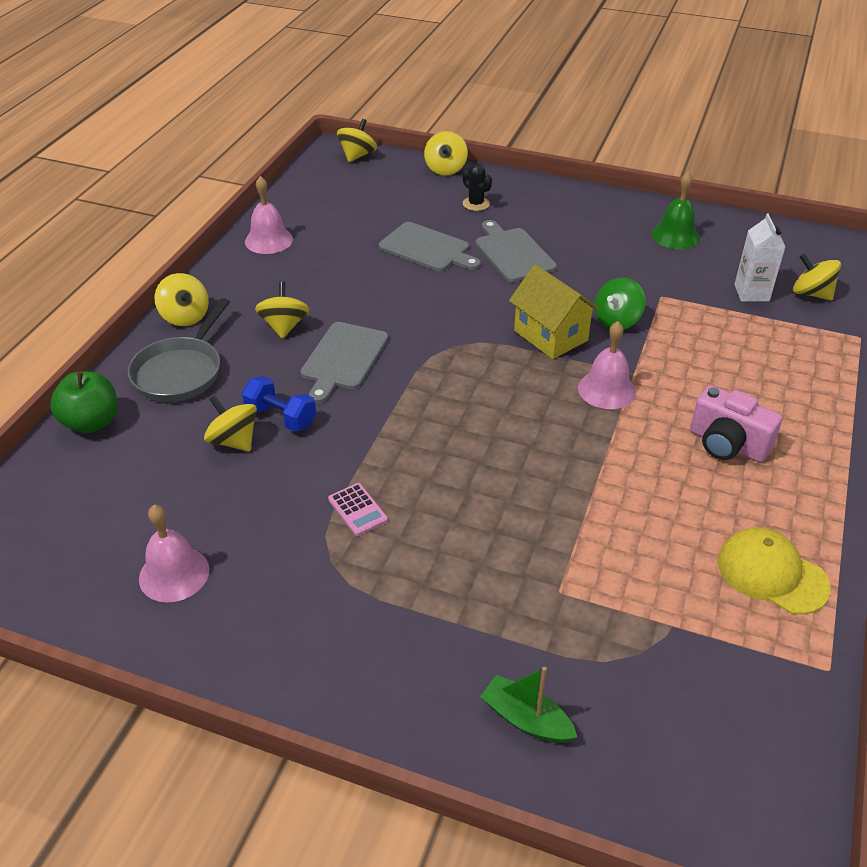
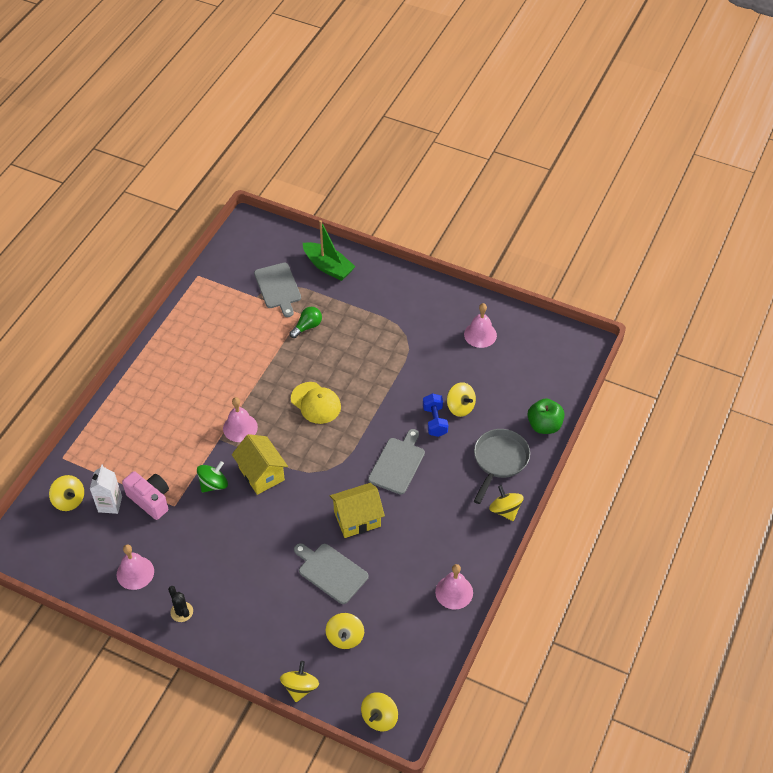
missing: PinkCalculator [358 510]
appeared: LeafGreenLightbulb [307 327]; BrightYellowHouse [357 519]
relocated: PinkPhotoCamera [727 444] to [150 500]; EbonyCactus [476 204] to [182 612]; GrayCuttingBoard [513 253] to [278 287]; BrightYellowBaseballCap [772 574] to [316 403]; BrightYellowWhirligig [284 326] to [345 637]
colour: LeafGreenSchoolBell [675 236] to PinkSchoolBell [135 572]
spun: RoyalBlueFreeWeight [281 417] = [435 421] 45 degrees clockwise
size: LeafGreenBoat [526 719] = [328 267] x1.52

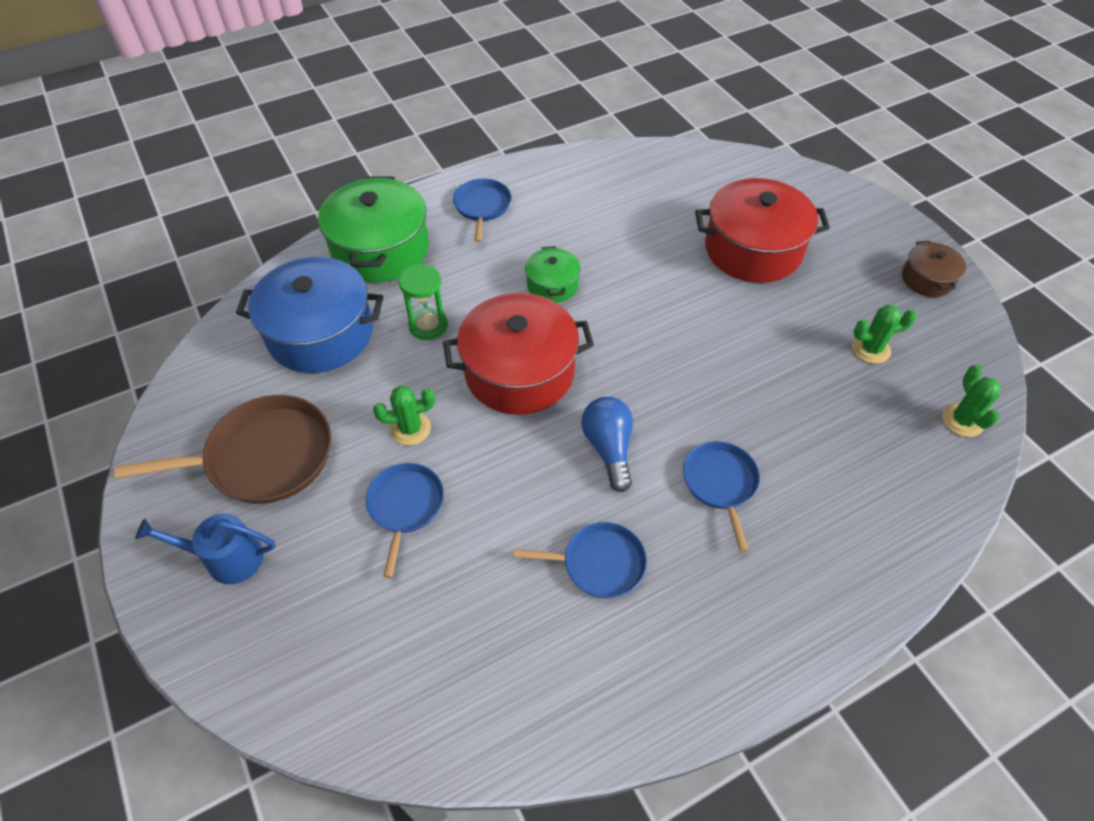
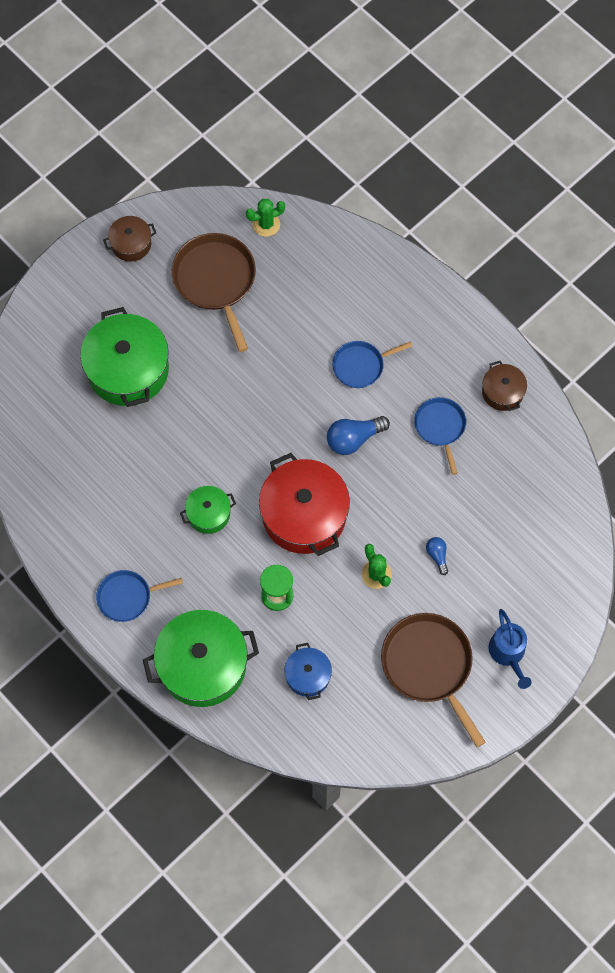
appeared: DarkBrownPot [502 392]
exchanged: LeafGreenCactus [870 349] to DarkBrownSkillet [216 281]; RoyalBlueSkillet [405 506] to RoyalBlueLightbulb [437 556]
colour: RedPot [753 249] to LeafGreenPot [128 369]
size: RoyalBluePot [320 333] = [308 675] x0.51

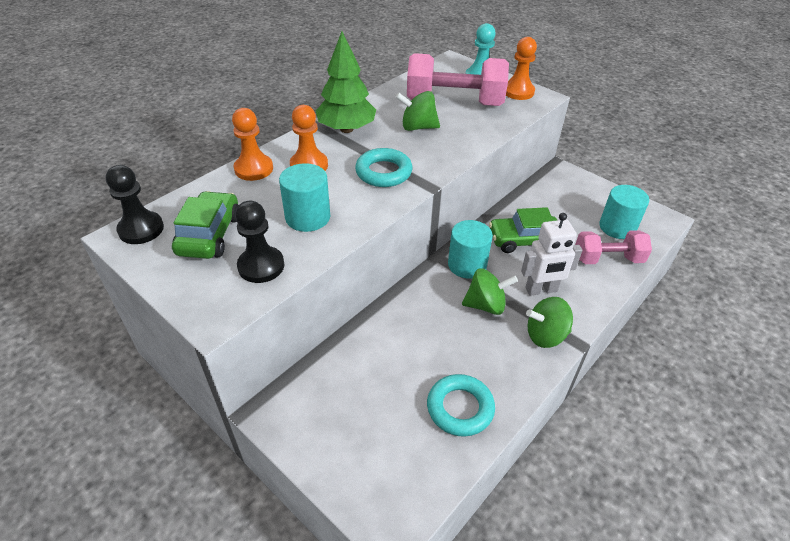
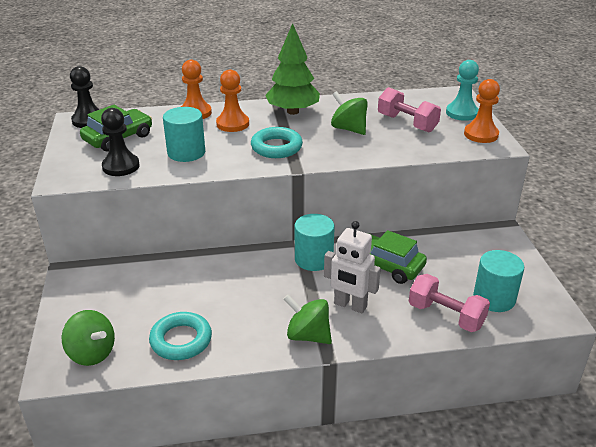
relocated: LeafGreenWhirligig [485 305] to [92 353]
size: PinkFreeWeight [454 103] = [407 123] x0.63

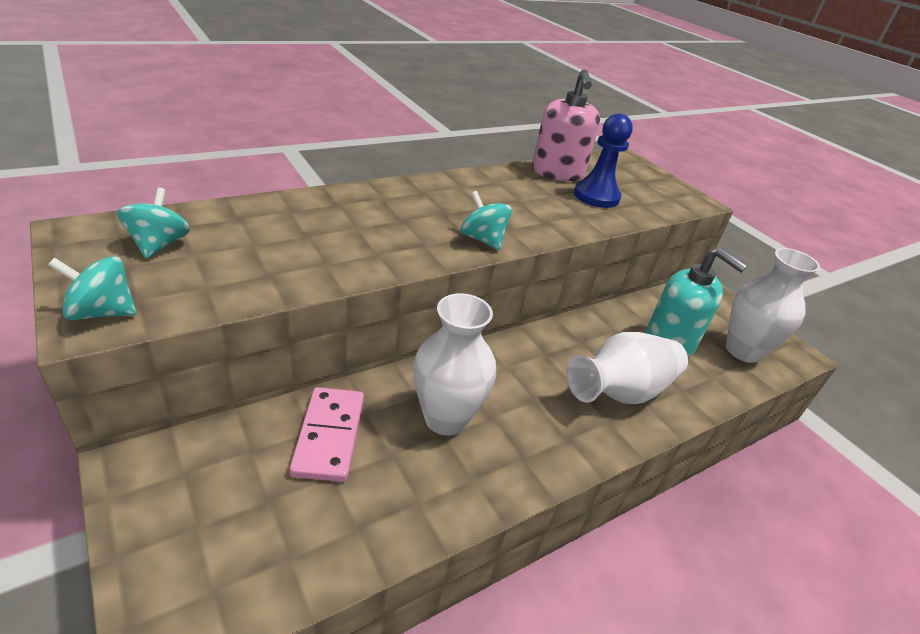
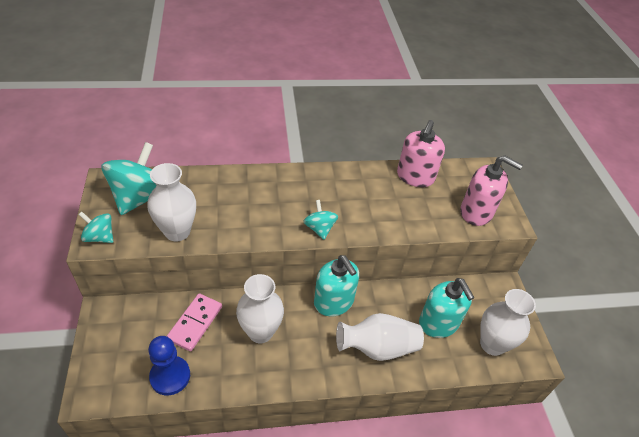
appeared: WhiteVase [177 231]; TealSoapPump [334 302]; PinkSoapPump [476 212]
relocated: RoyalBluePawn [596 196] to [170 376]
size: TealWhirligig [159 245] = [140 197] x1.91

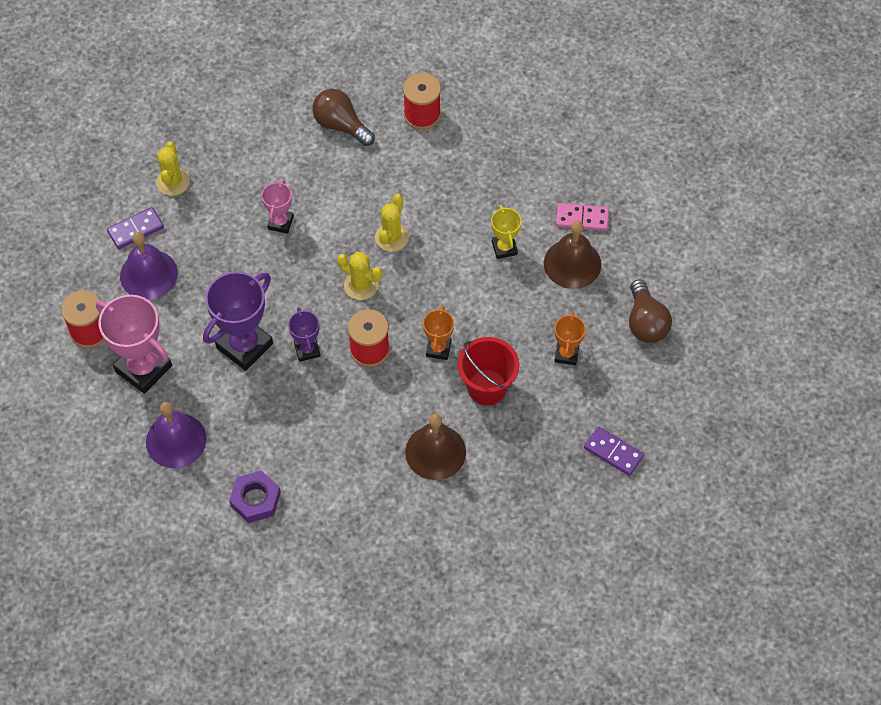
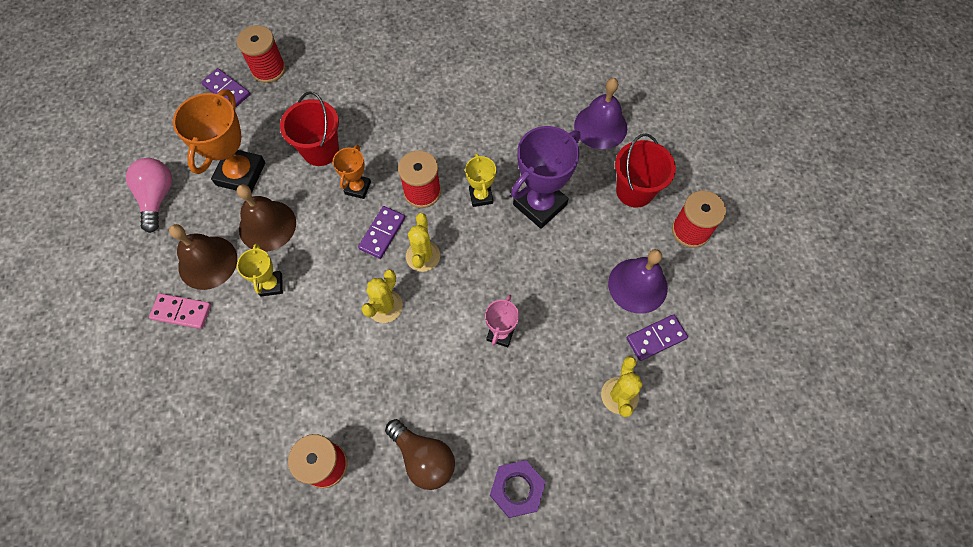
appeared: RedReelOfThread [268 69]; PurpleDomino [382 233]
relocated: DarkBrownSchoolBell [435 452] to [267 225]; PurpleNut [255 499] to [517 489]
exchanged: PinkTrophy [143 368] to RedSandBucket [634 191]
colour: DarkBrownLightbulb [645 322] to PinkLightbulb [157 197]; PurpleTrophy [307 350] to BrightYellowTrophy [481 196]
spun: BrightYellowCactus [361 285] = [423 256] 60 degrees clockwise
size: BrightOrangeTrophy [566 354] = [241 174] x1.85

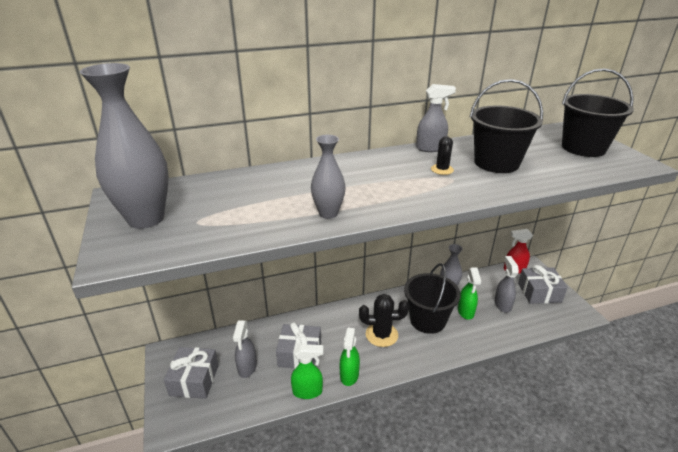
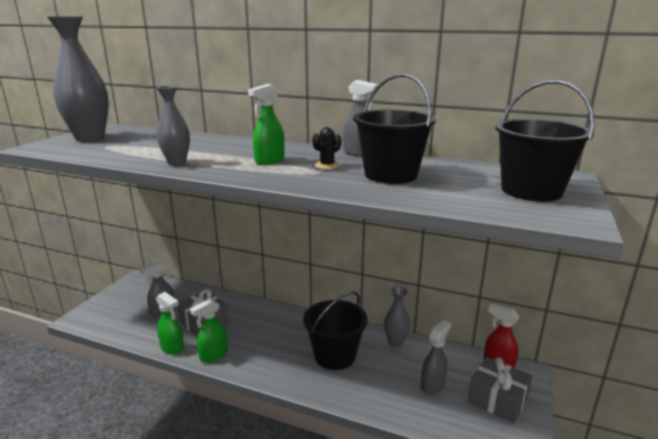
missing: GrayGift [194 380]; EbonyCactus [381 335]
relocated: LeafGreenSprayCleaner [465 312] to [269 161]

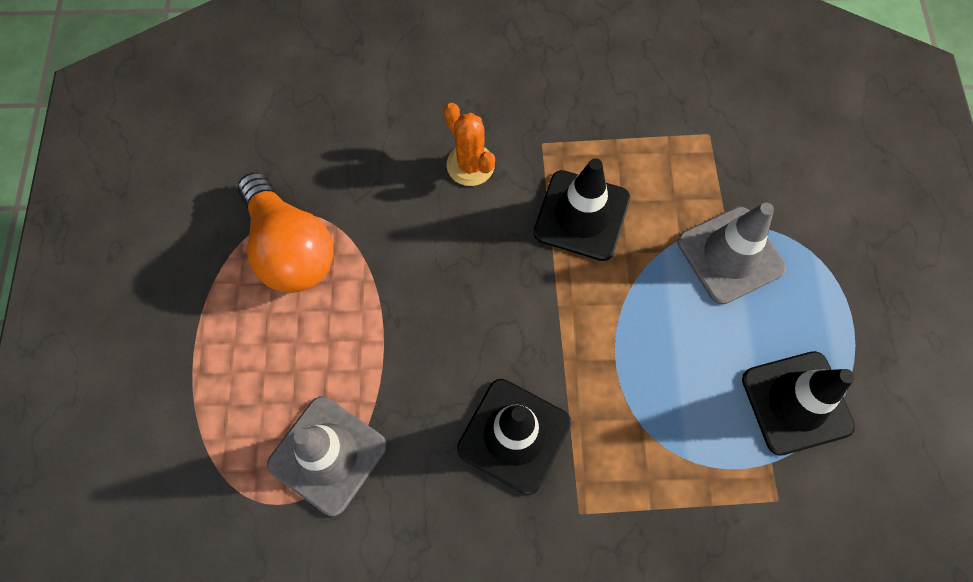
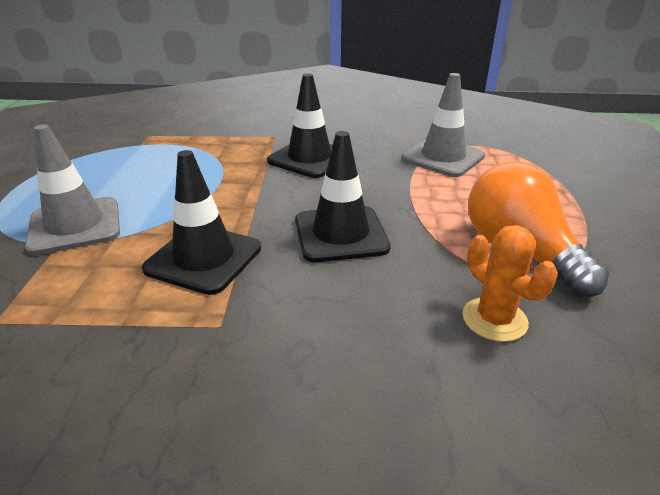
relocated: EbonyRoadCone [796 402] to [340 234]; BrightOrangeCactus [470 165] to [494 319]

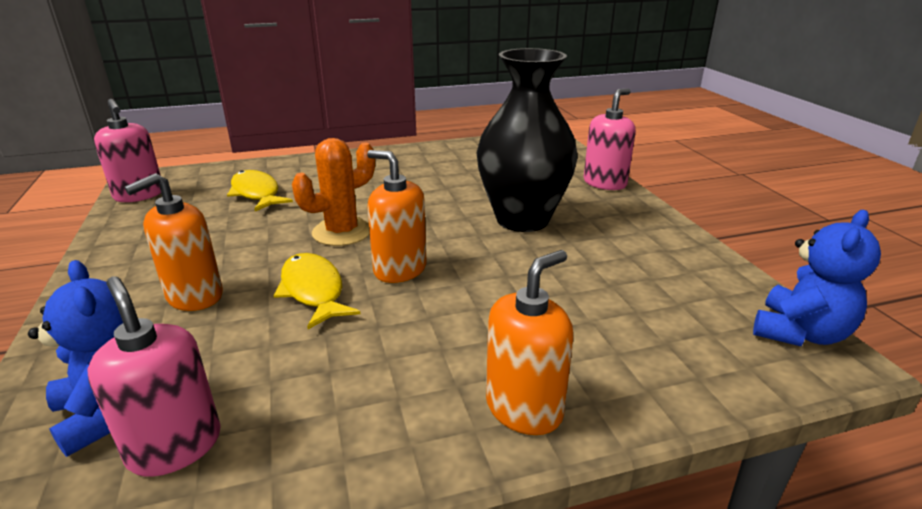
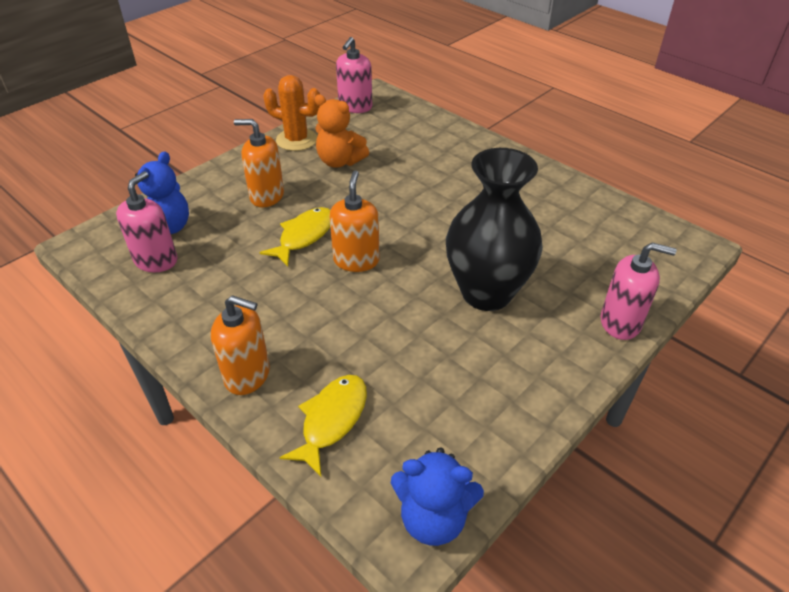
appeared: BrightOrangeTeddyBear [340 161]
relocated: BrightOrangeCactus [342 232] to [296 140]; BrightYellowFishFigure [256 193] to [331 420]

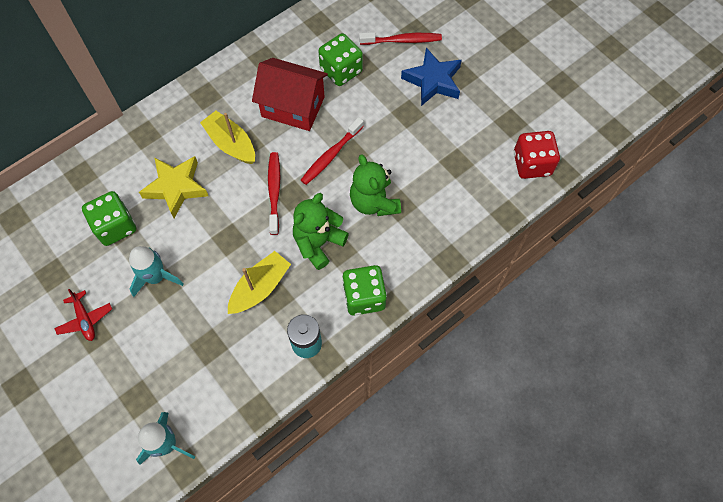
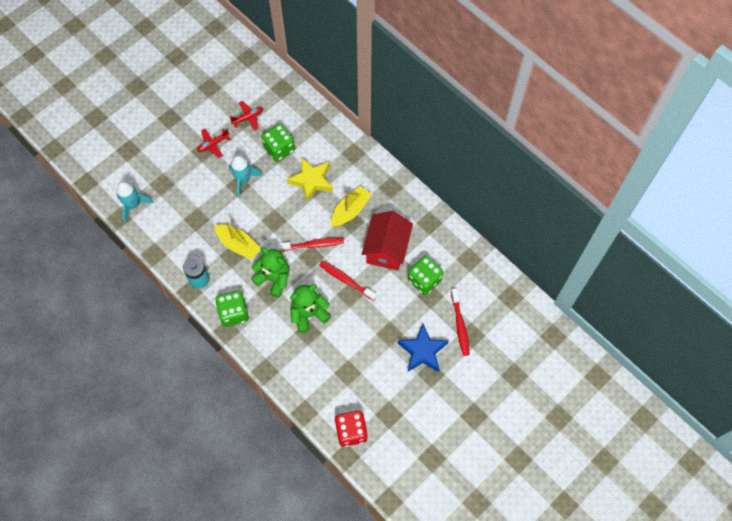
appeared: RedPlane [248 118]

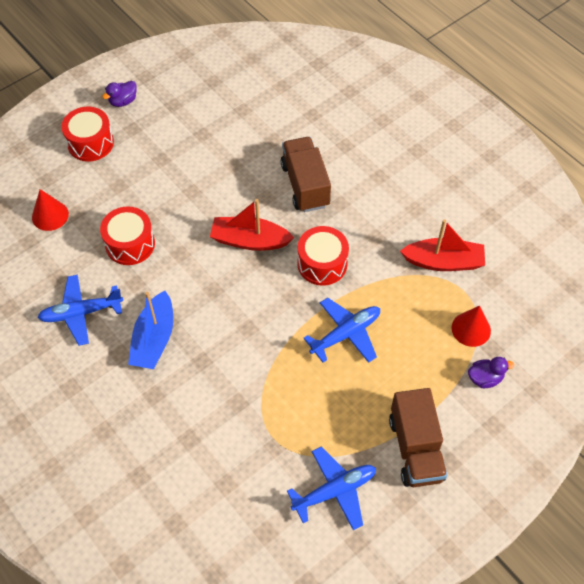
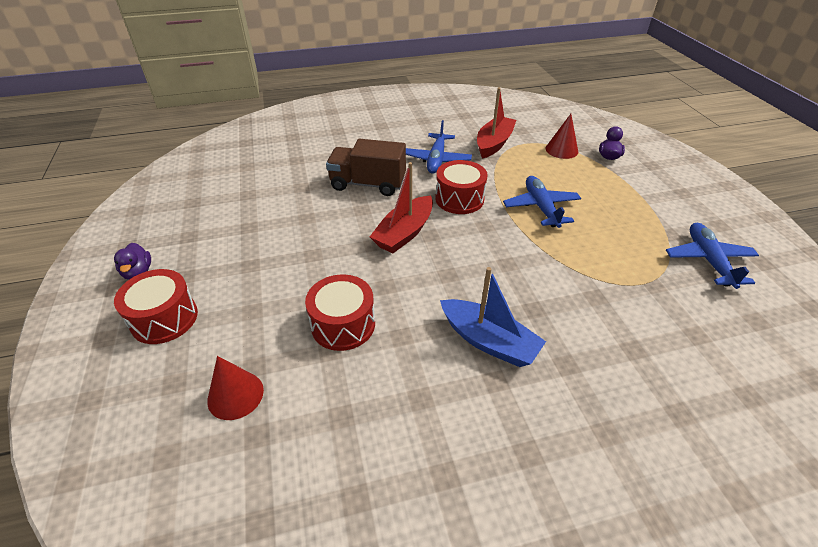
missing: DarkBrownToyTruck [416 449]
relocated: RoyalBluePlane [81 313] to [436 160]

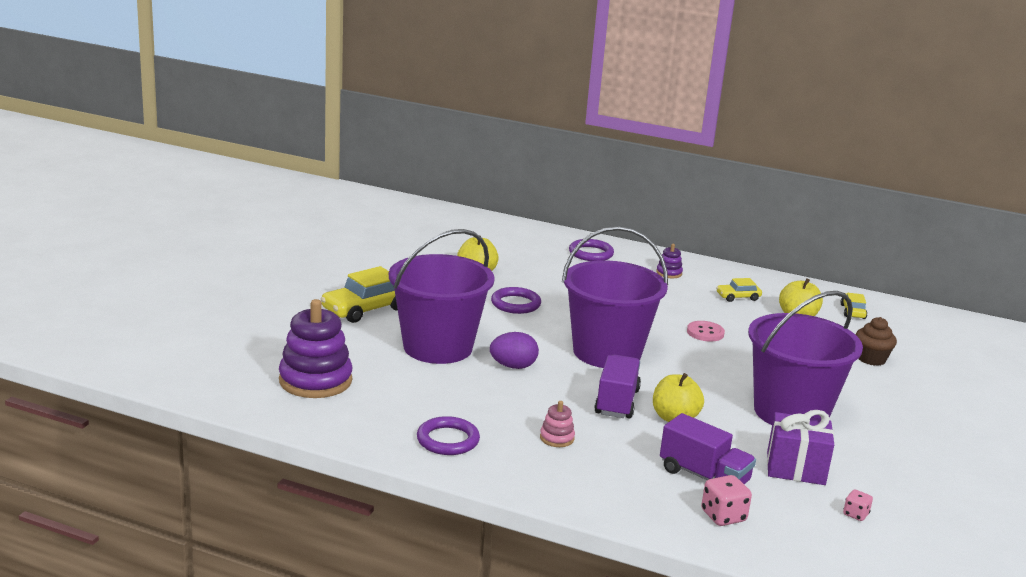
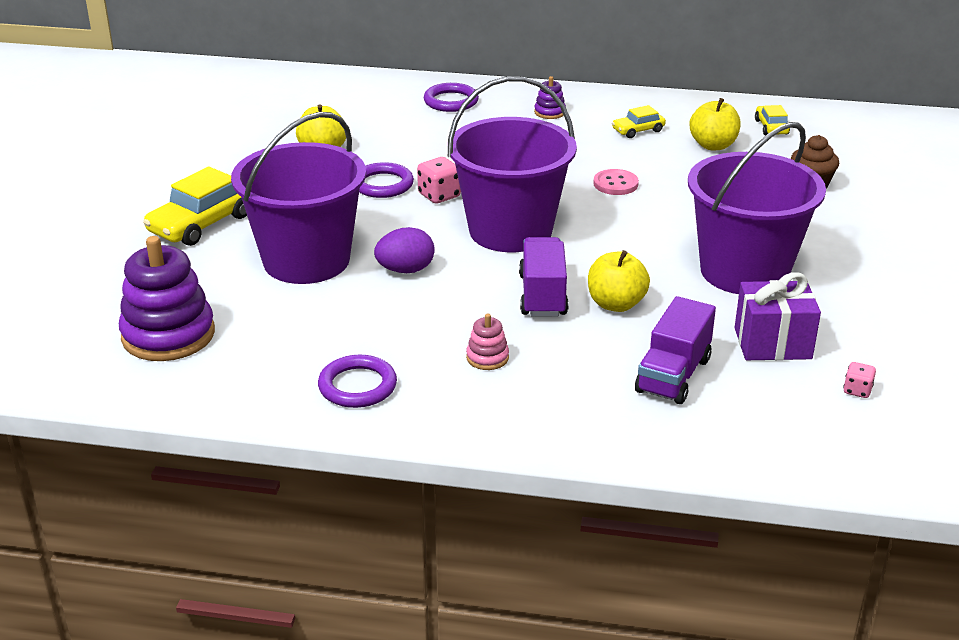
relocated: PinkDie [723 516] to [439 195]
spun: PurpleToyTruck [703 476] = [673 375] 90 degrees clockwise

